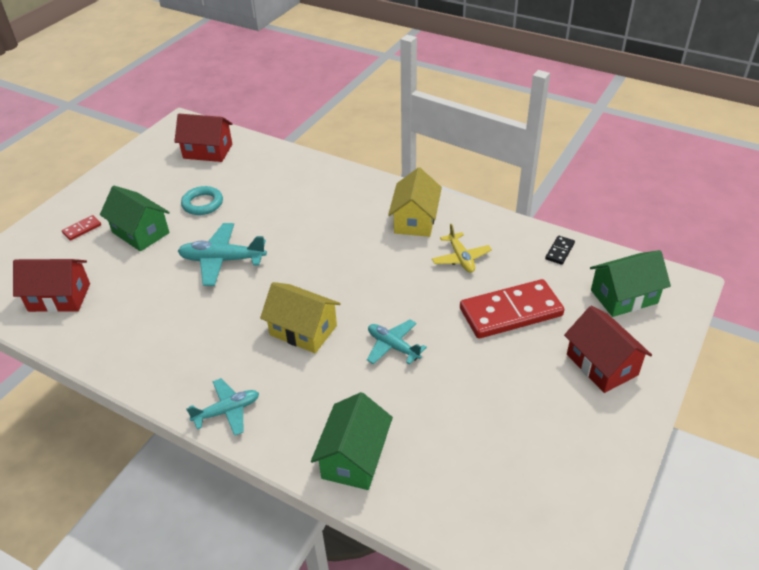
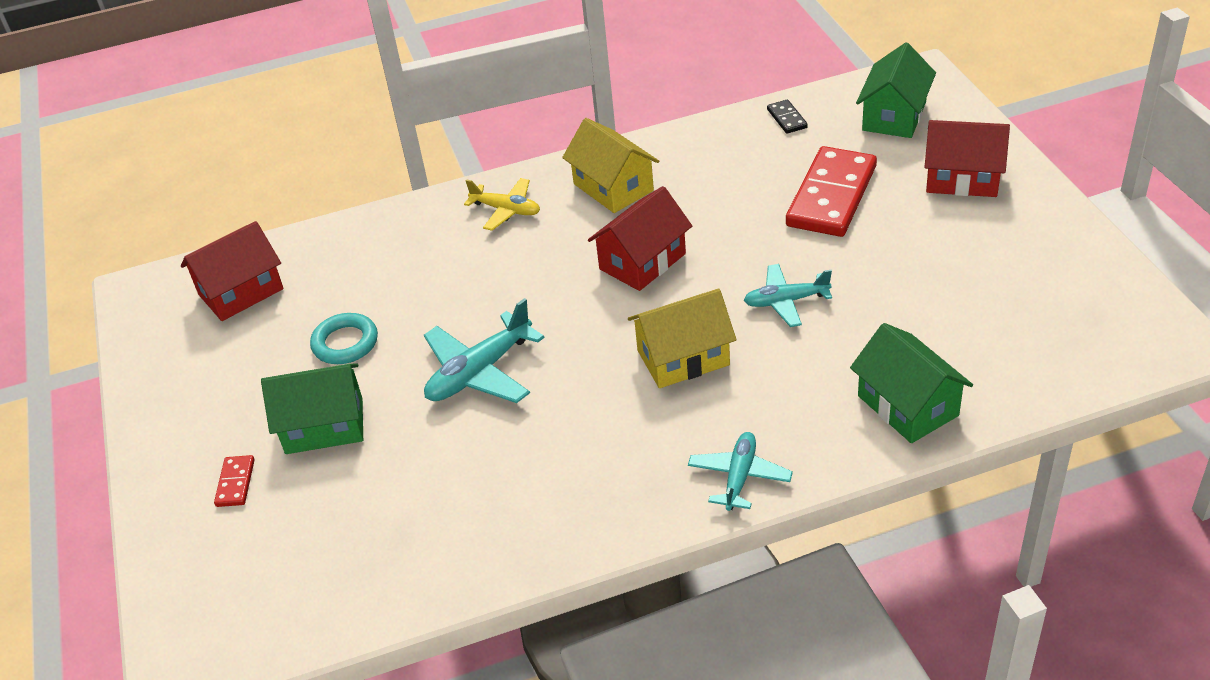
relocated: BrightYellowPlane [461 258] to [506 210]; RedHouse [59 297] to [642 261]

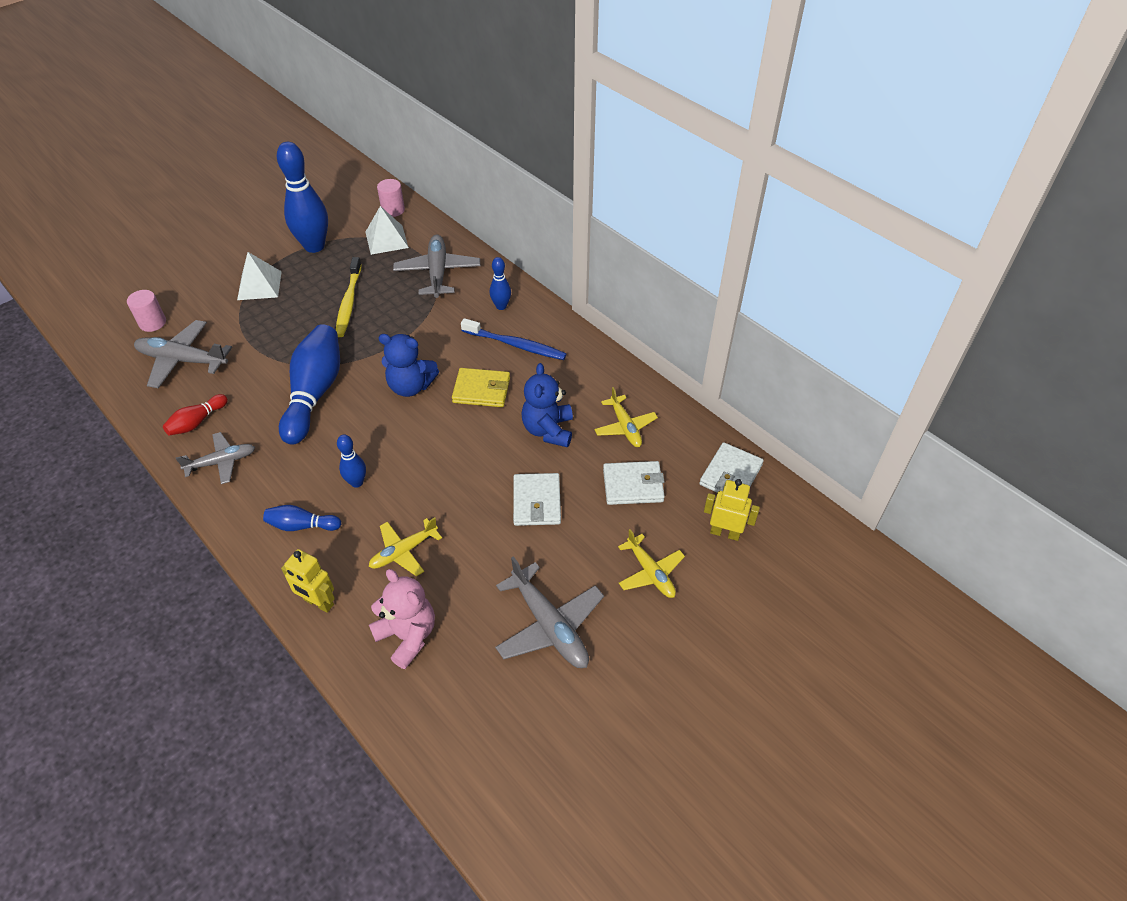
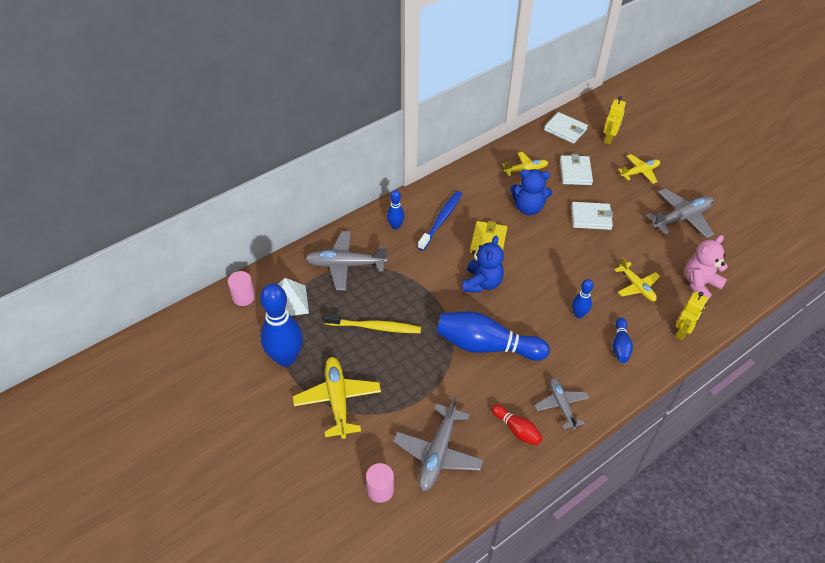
exchanged: WhiteSolidPyramid [259 285] to BrightYellowPlane [337 400]

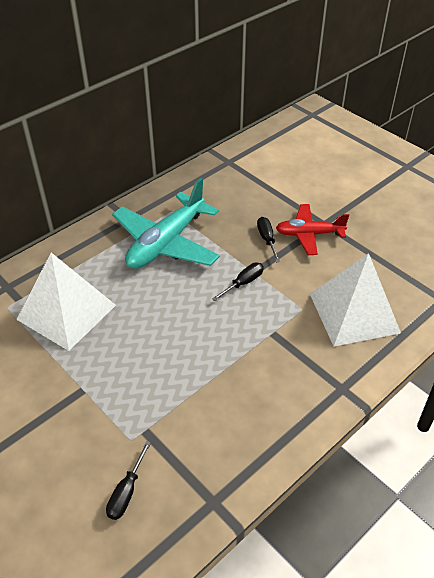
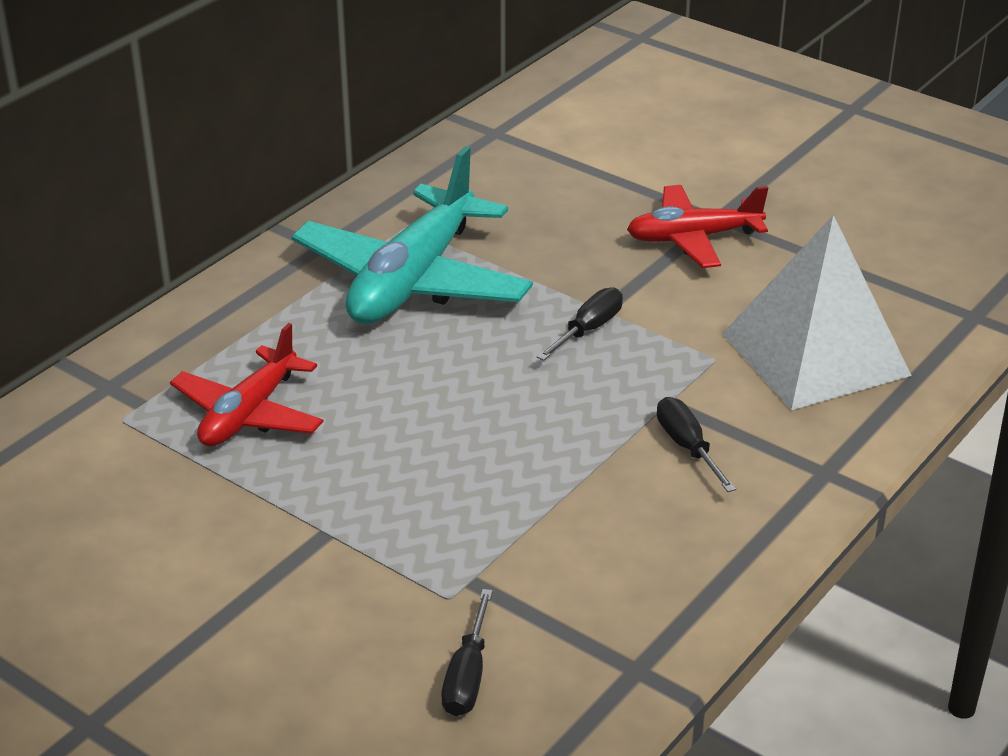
relocated: EbonyScrewdriver [267 239] to [688 447]
exchanged: WhiteSolidPyramid [67 312] to RedPlane [249 414]

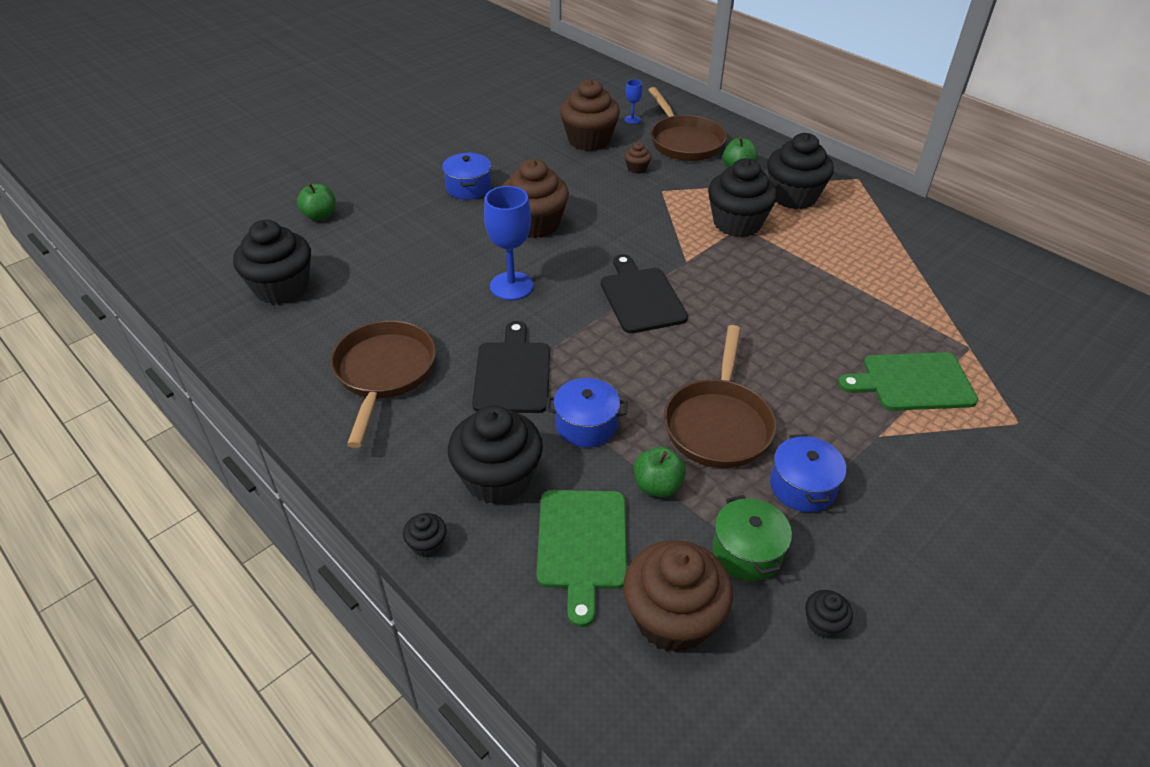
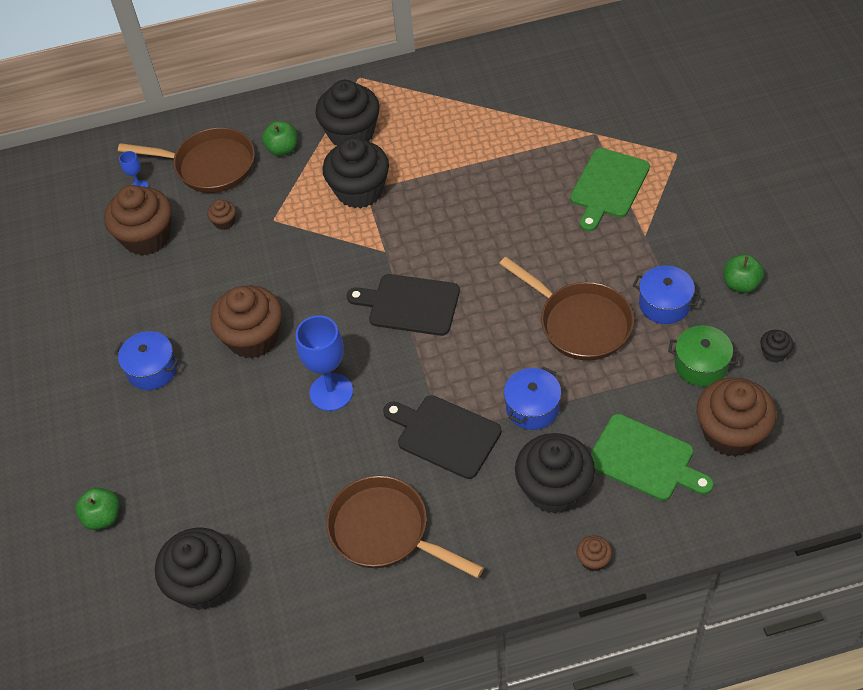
relocated: LeafGreenAppleFruit [657 486] to [740 284]
colour: EbonyCupcake [427 545] to DarkBrownCupcake [593 560]

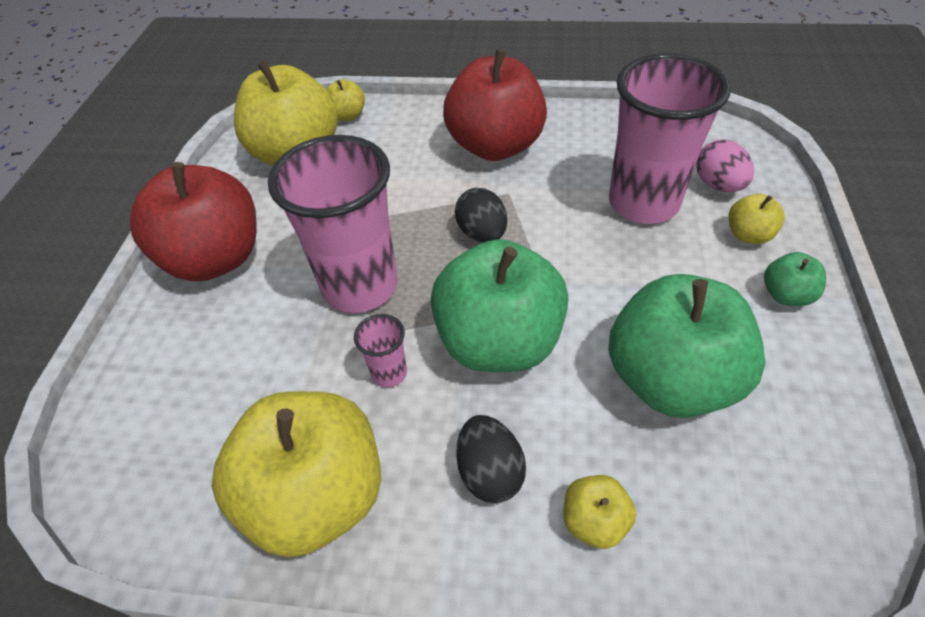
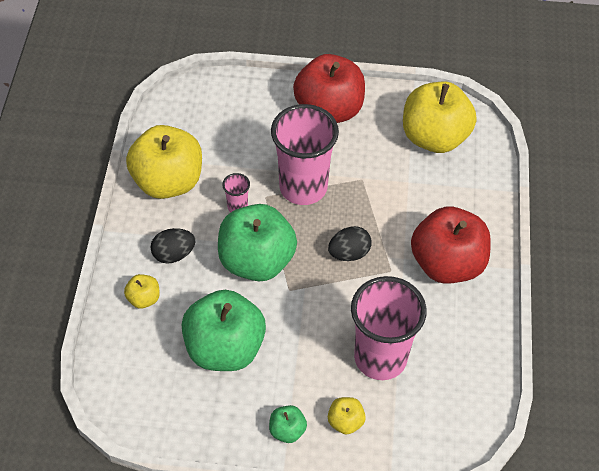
missing: BrightYellowAppleFruit [348 115]; PinkEgg [718 185]

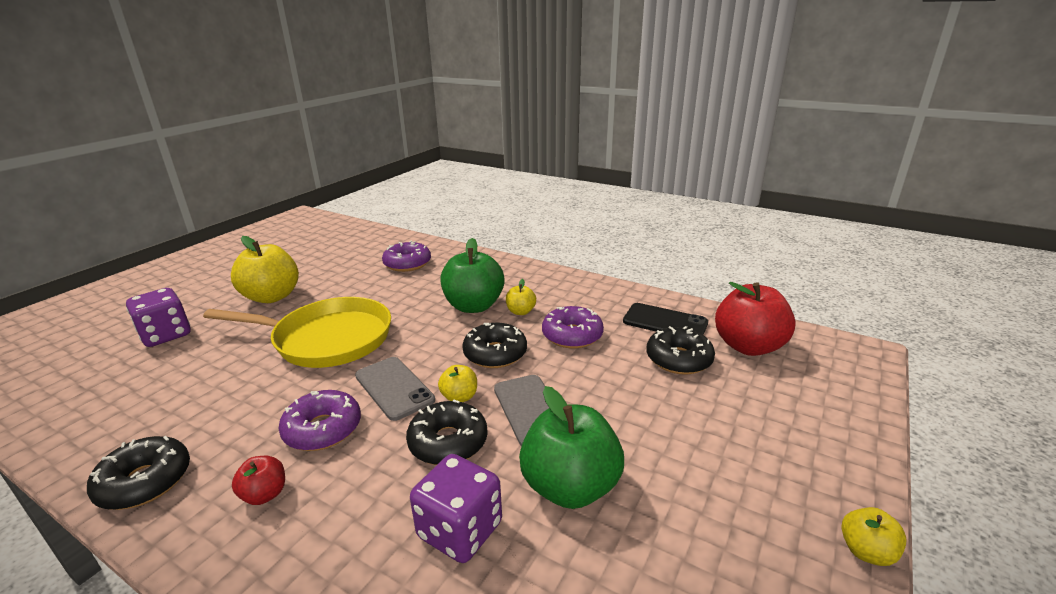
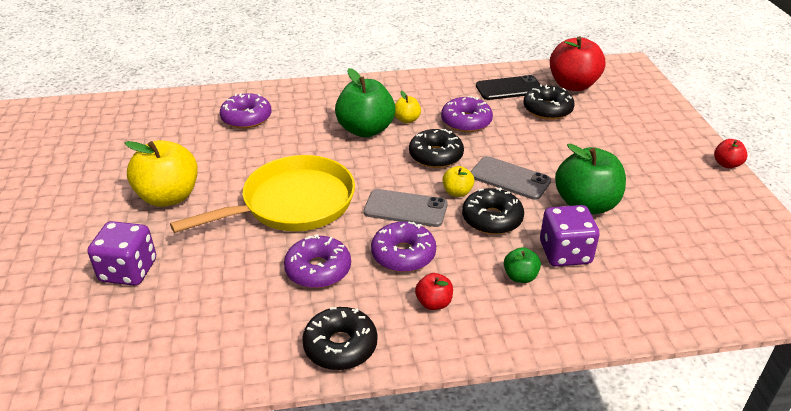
appeared: PurpleGlazedDonut [318 270]; LeafGreenAppleFruit [520 277]
colour: BrightYellowAppleFruit [866 551] to RedAppleFruit [726 164]

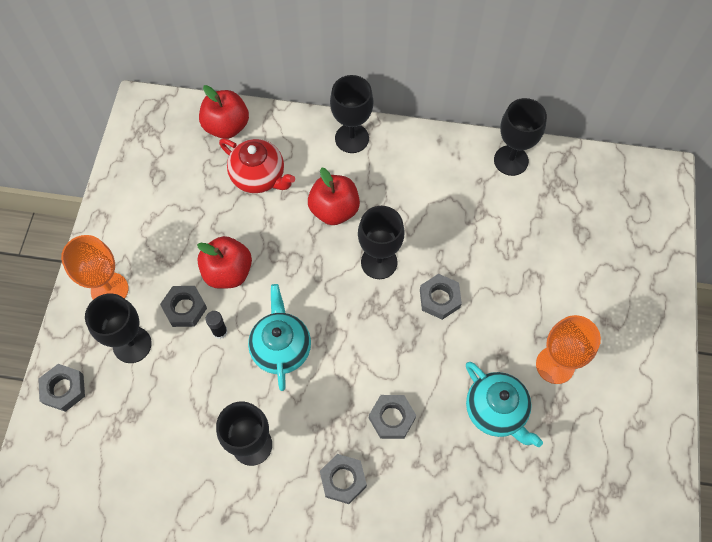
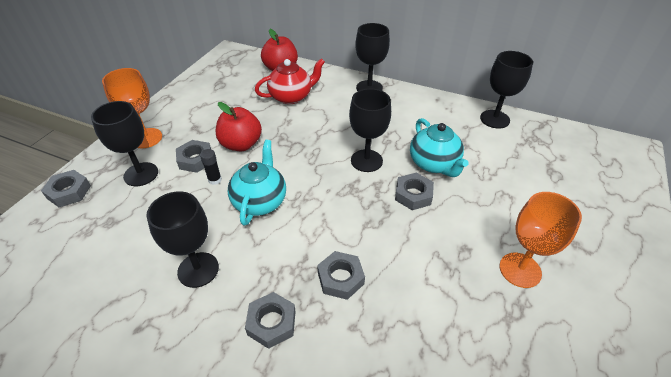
missing: RedAppleFruit [334 210]
relocated: TealTeapot [496 411] to [434 164]
spun: RedTeapot [259 177] = [291 96] 75 degrees counterclockwise

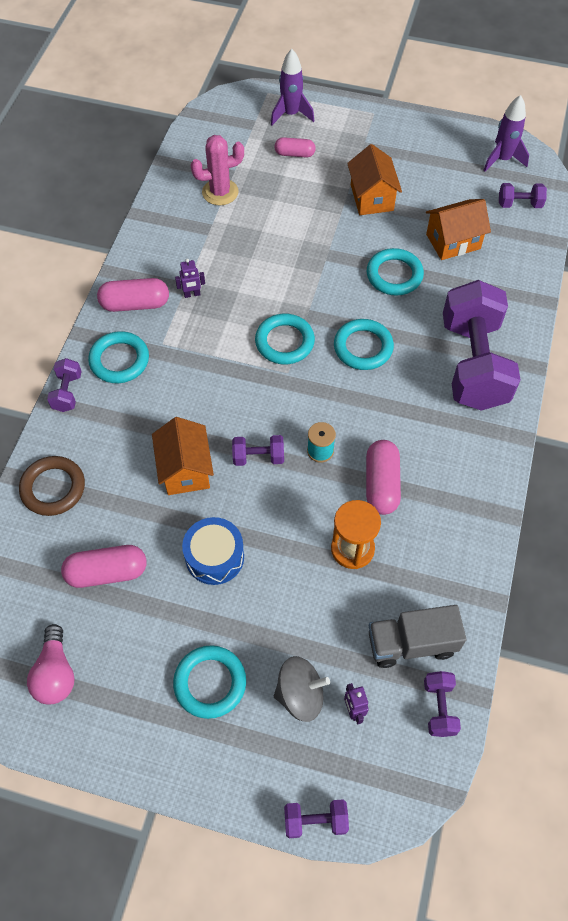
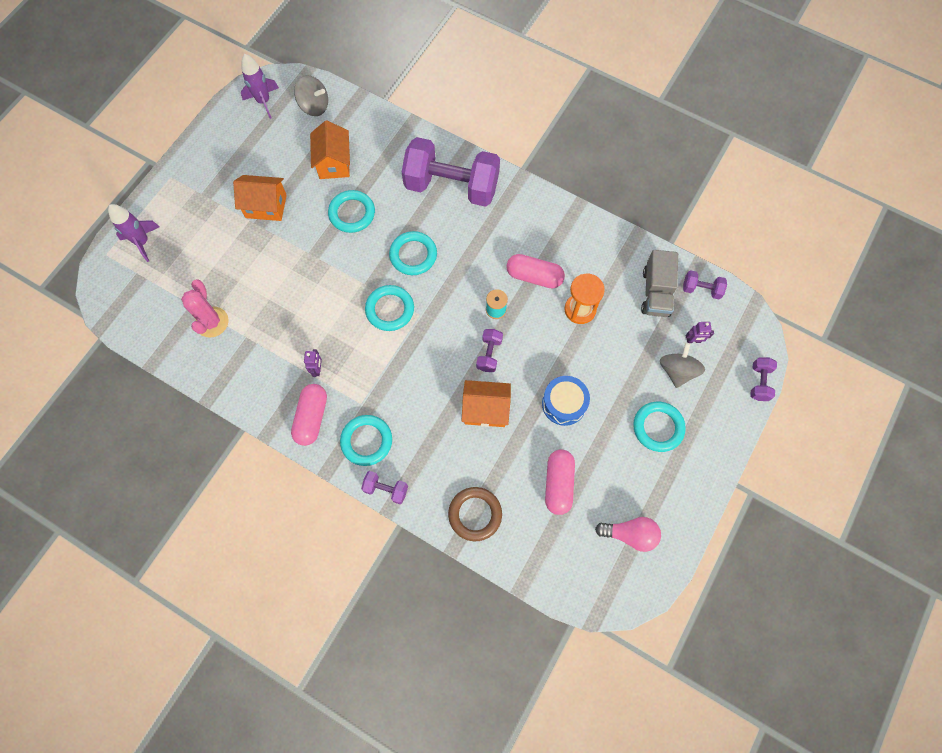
missing: PinkPillShape [294 154]
exchanged: PurpleFreeWeight [519 204] to GrayWhirligig [314 106]

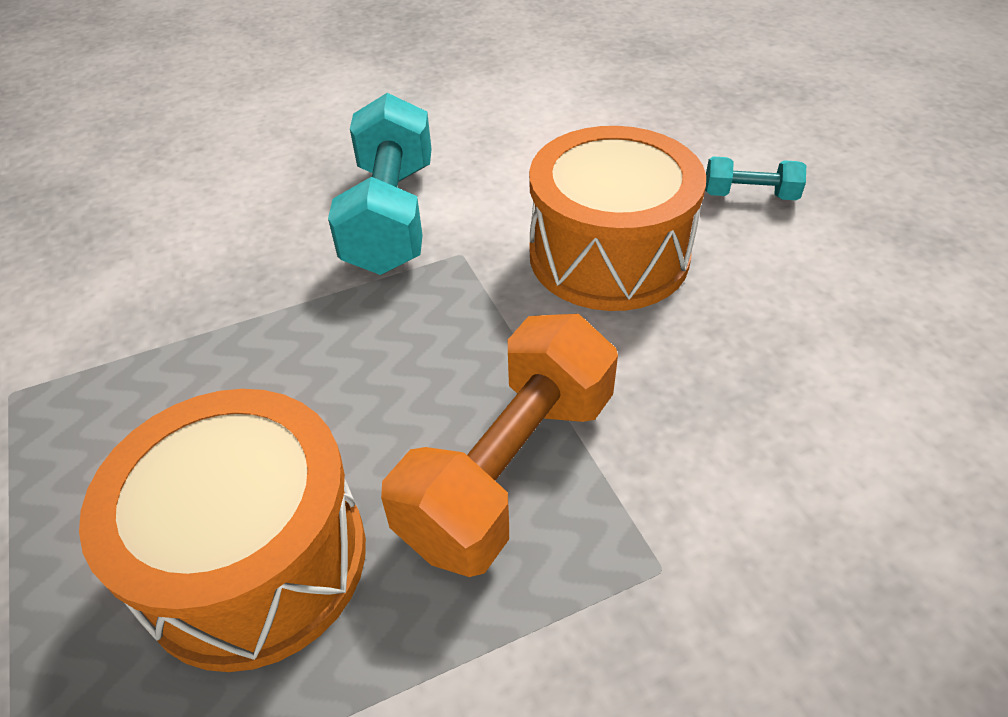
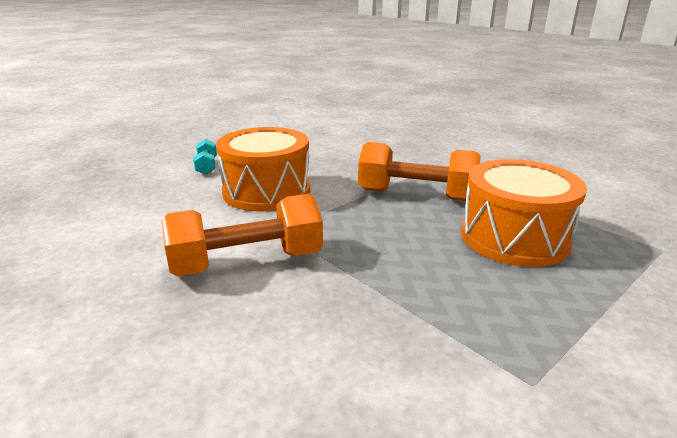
colour: TealFreeWeight [391 216] to BrightOrangeFreeWeight [247 262]

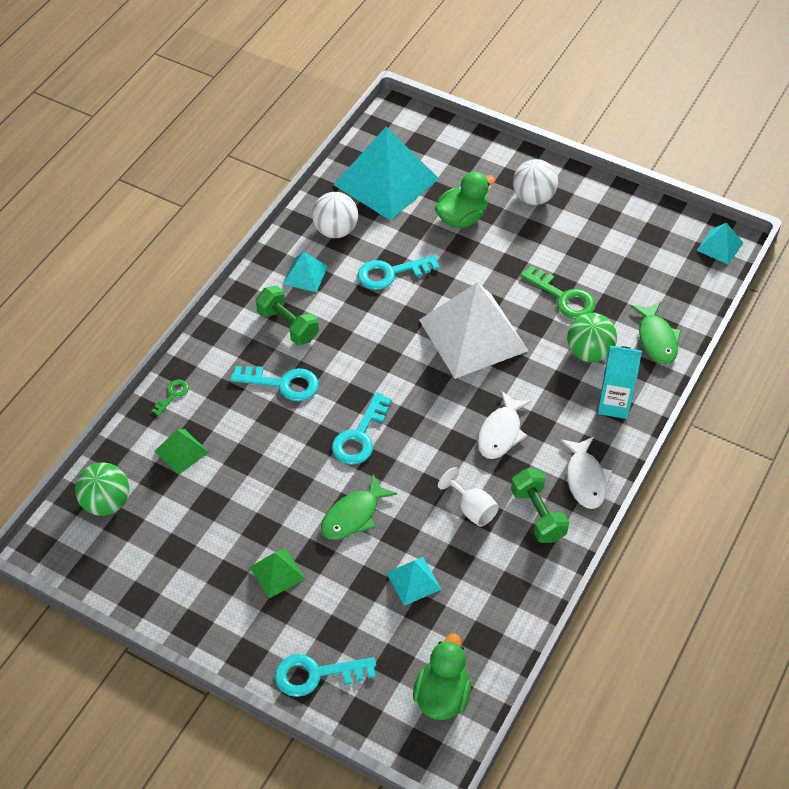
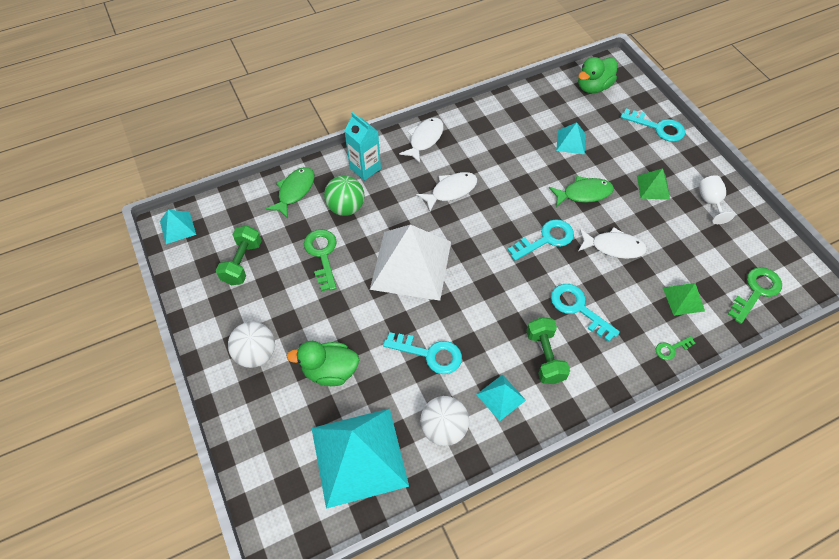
appeared: WhiteFishFigure [614 247]
relocated: LeafGreenFreeWeight [538 514] to [242 262]; WhiteWineGlass [472 509] to [710 202]
exchanged: LeafGreenSphere [106 503] to LeafGreenDoorKey [756 291]

